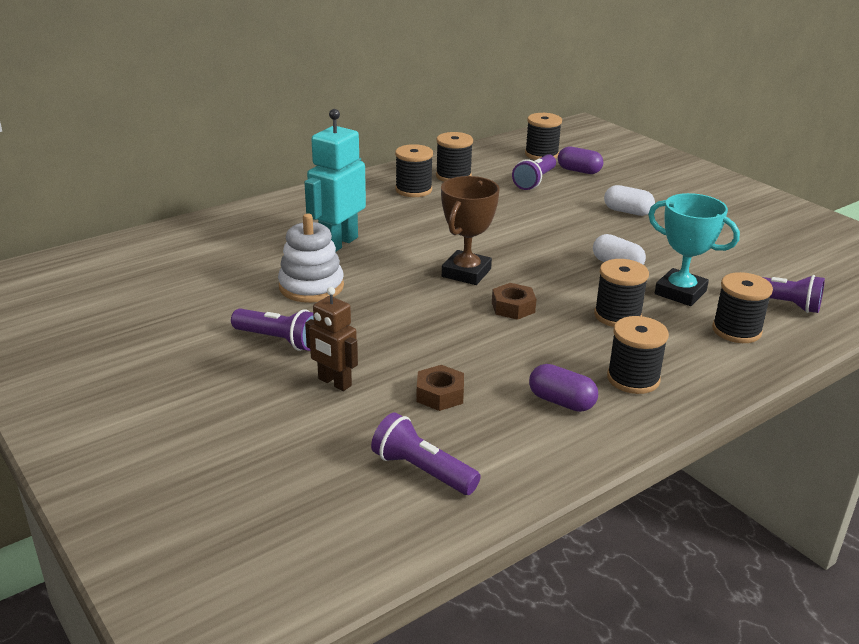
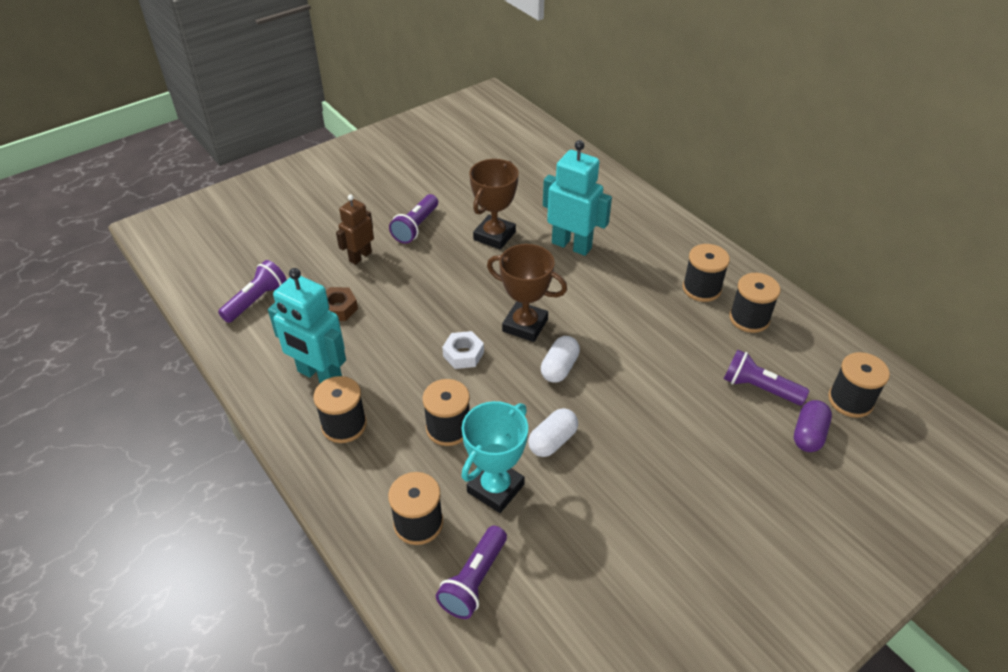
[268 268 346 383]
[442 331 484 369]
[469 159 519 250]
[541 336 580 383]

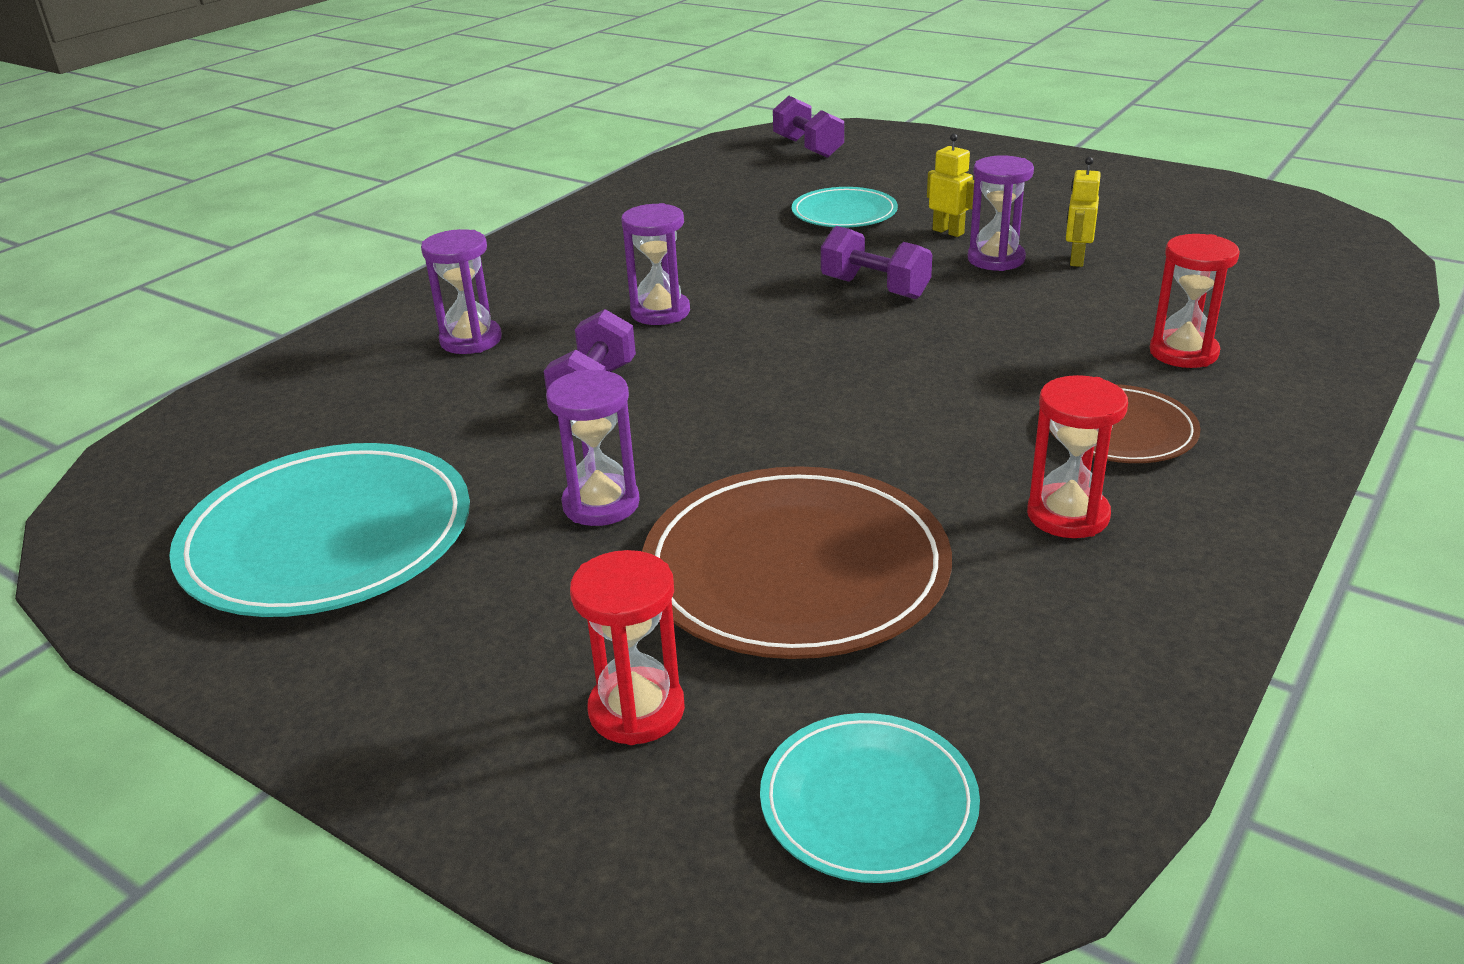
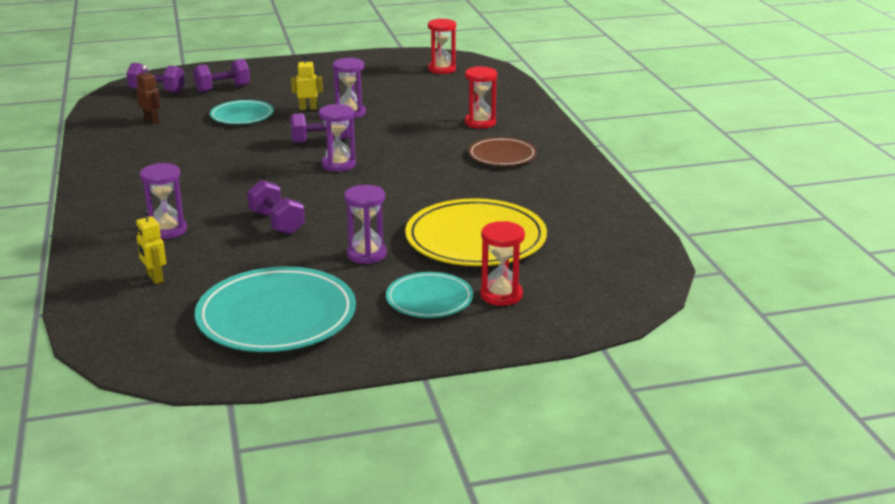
[136 65 161 124]
[136 210 166 284]
[193 59 250 93]
[319 104 356 172]
[386 272 473 318]
[405 198 547 266]
[428 19 456 74]

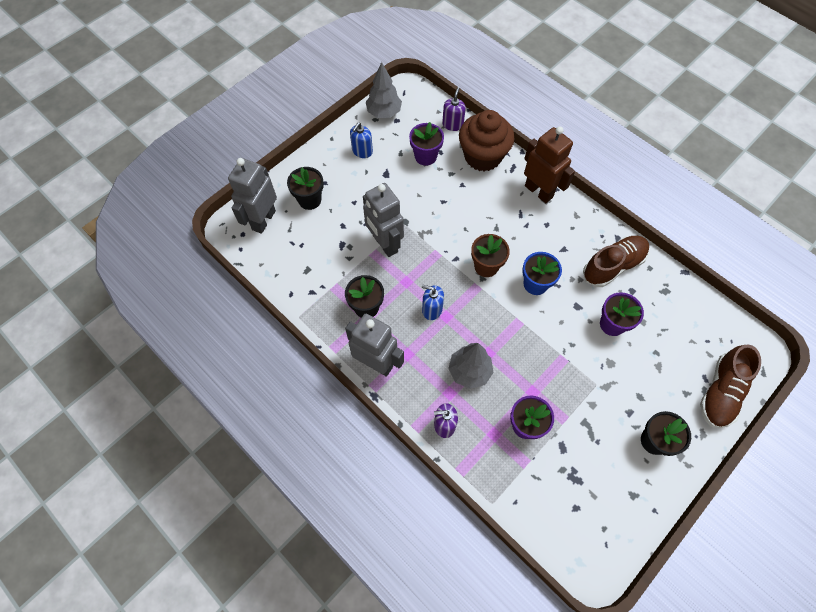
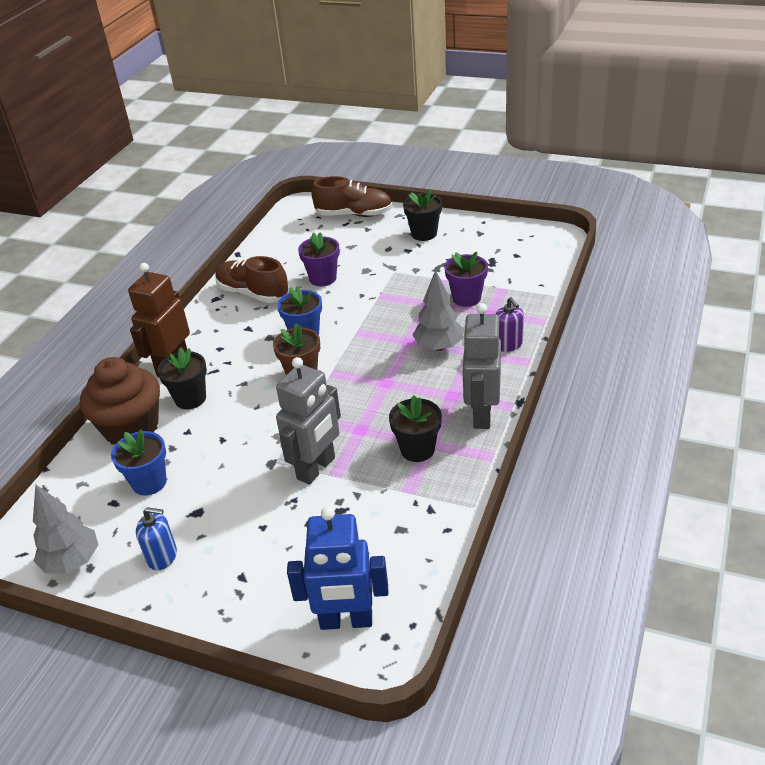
[111 429 167 496]
[157 347 207 409]
[287 507 388 630]
[422 285 444 320] (first image)
[442 87 466 131] (first image)

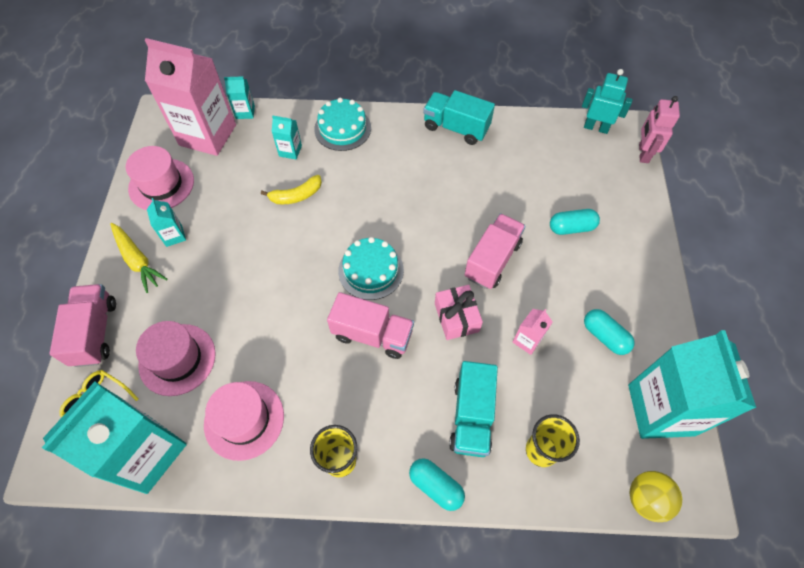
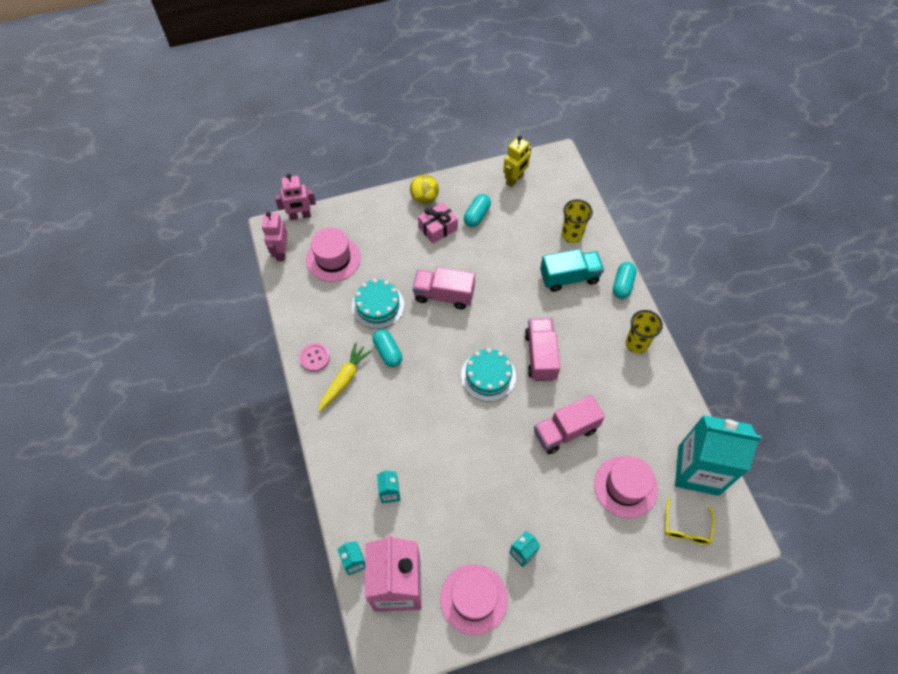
[262 212 288 261]
[299 343 330 372]
[306 228 361 282]
[318 343 372 412]
[352 279 404 329]
[373 329 402 367]
[410 174 439 204]
[418 202 458 244]
[503 136 531 187]
[534 395 605 454]
[261 175 322 204] (first image)
[513 309 552 355] (first image)

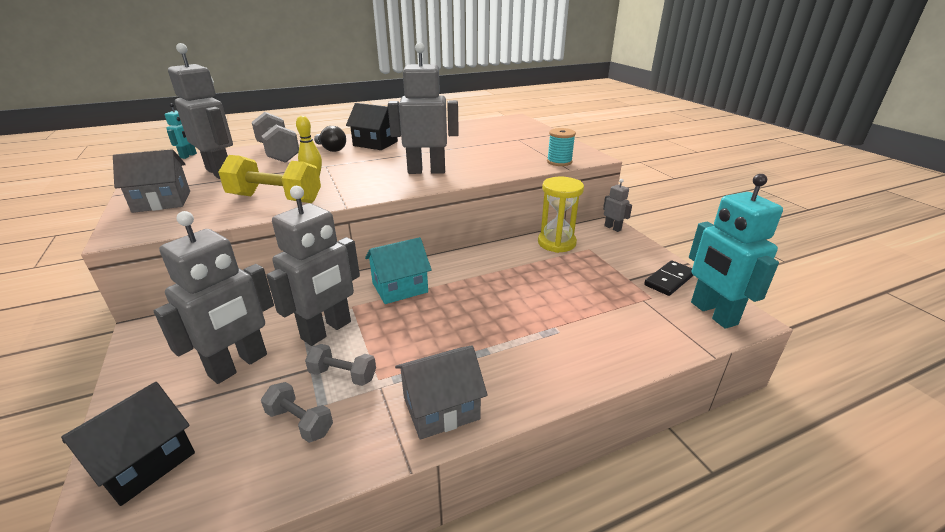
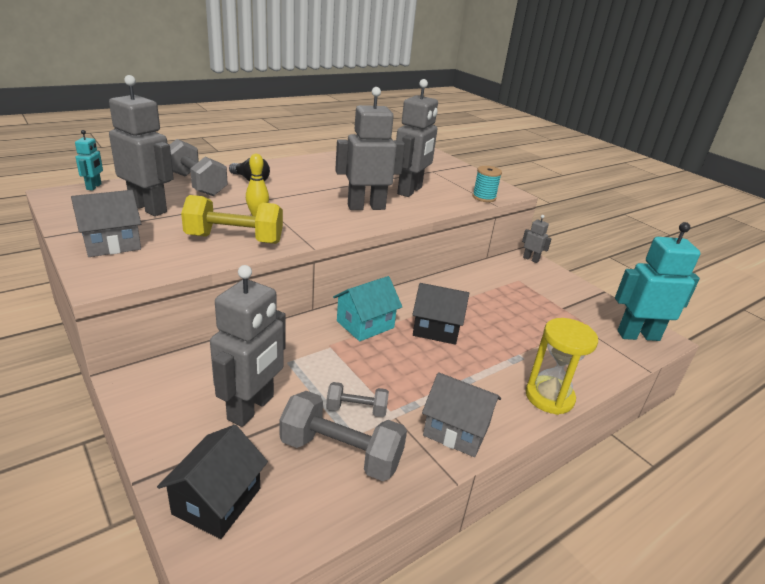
[280 391 407 481]
[396 79 438 197]
[412 283 469 345]
[422 372 501 457]
[526 318 598 415]
[615 222 700 341]
[644 260 694 296] (first image)

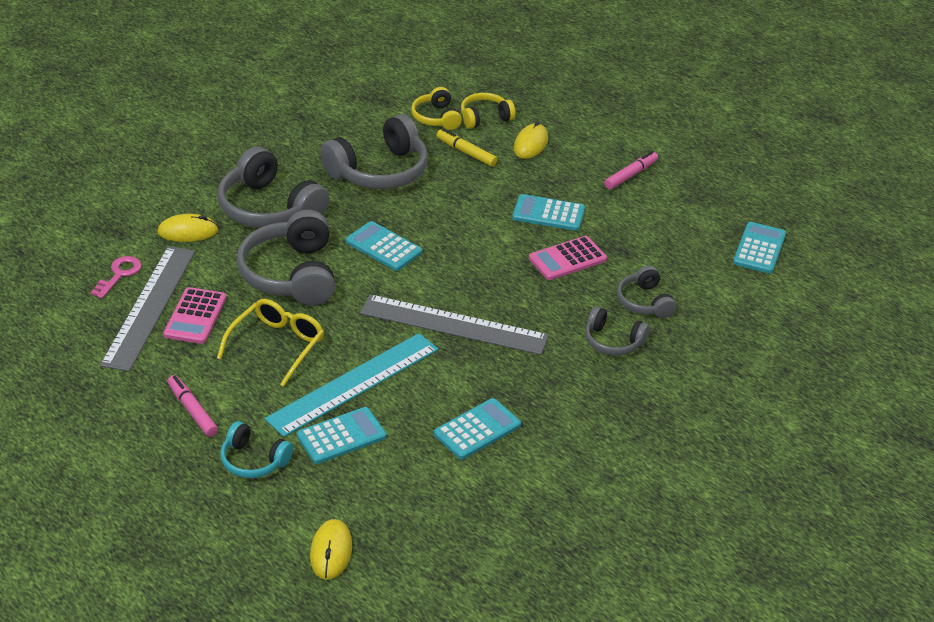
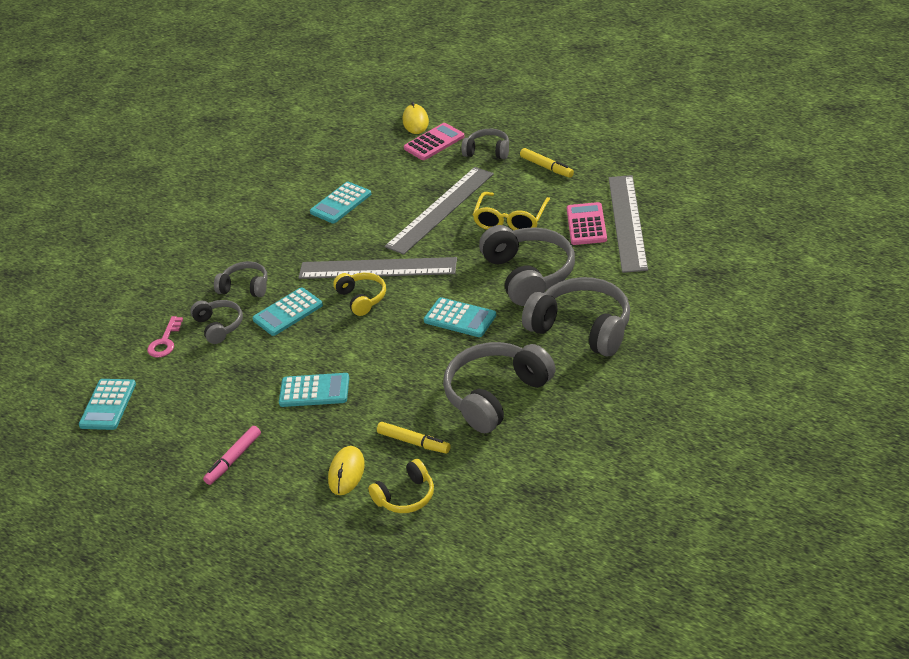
[147 316 183 358]
[252 287 323 336]
[333 273 386 316]
[385 167 494 255]
[404 123 465 160]
[461 129 509 159]
[520 148 574 178]
[157 214 219 242] (first image)

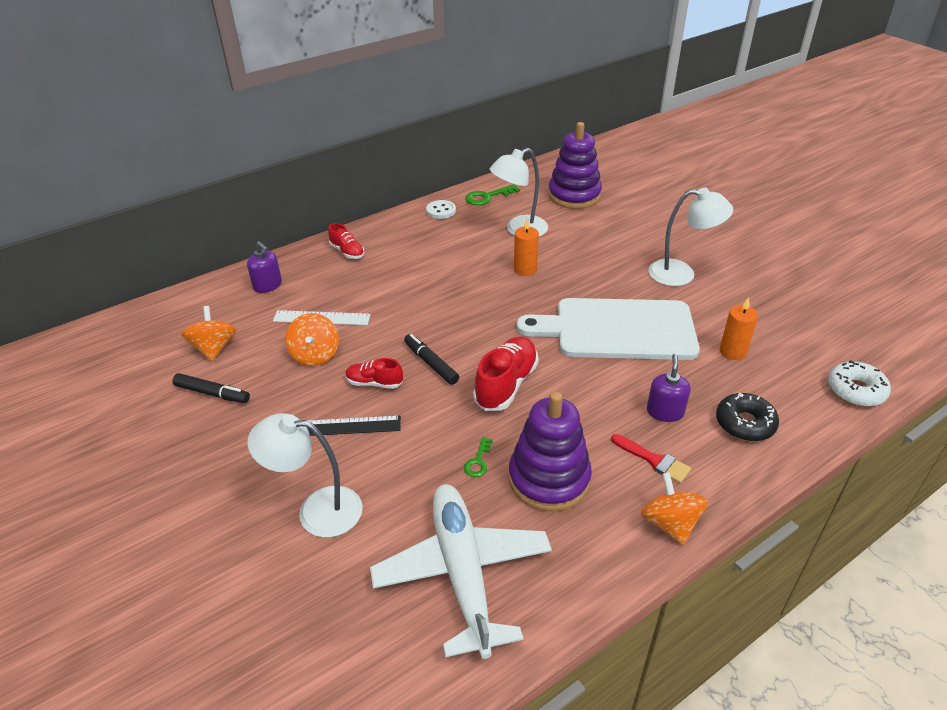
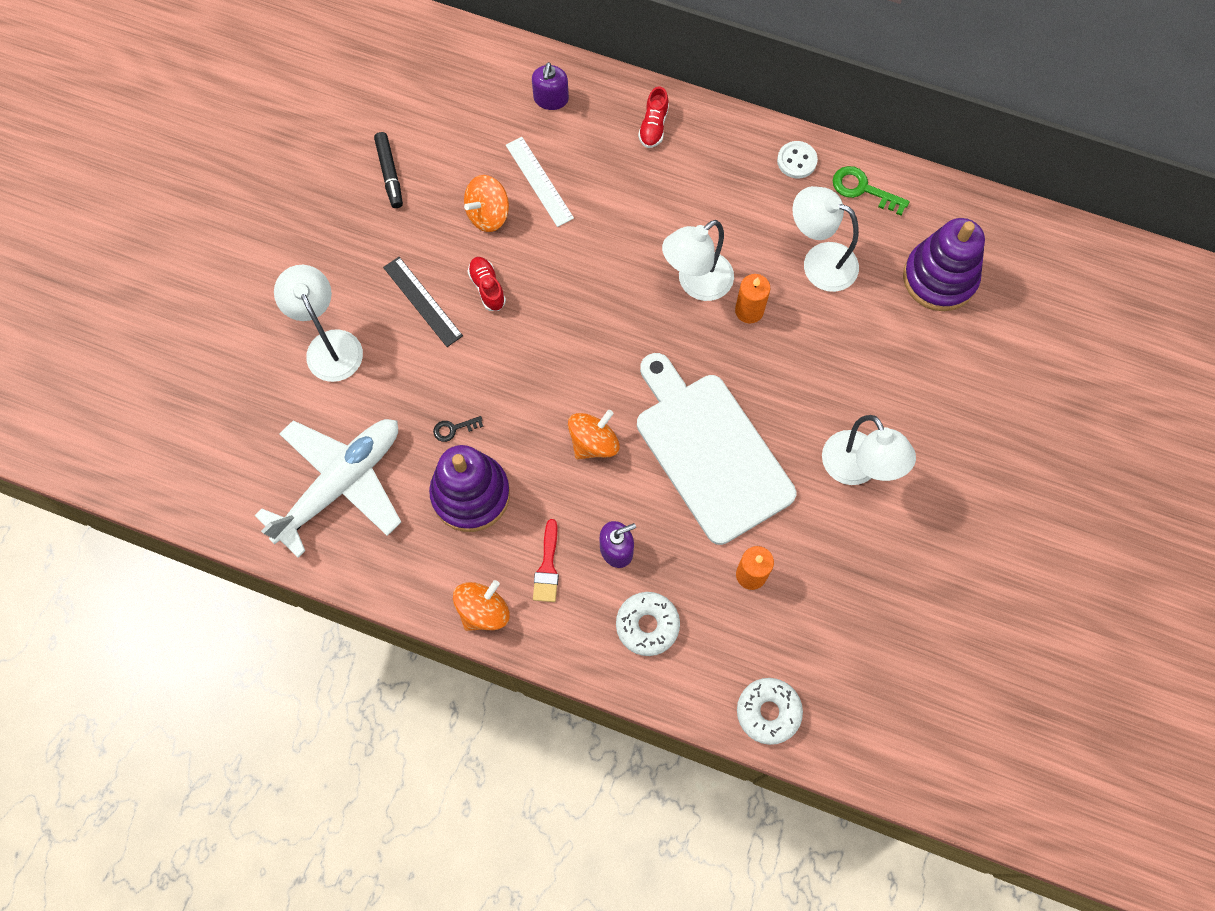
[433 416 483 442]
[568 410 619 459]
[616 592 680 656]
[662 220 734 301]
[404 334 459 385] (first image)
[473 336 539 411] (first image)

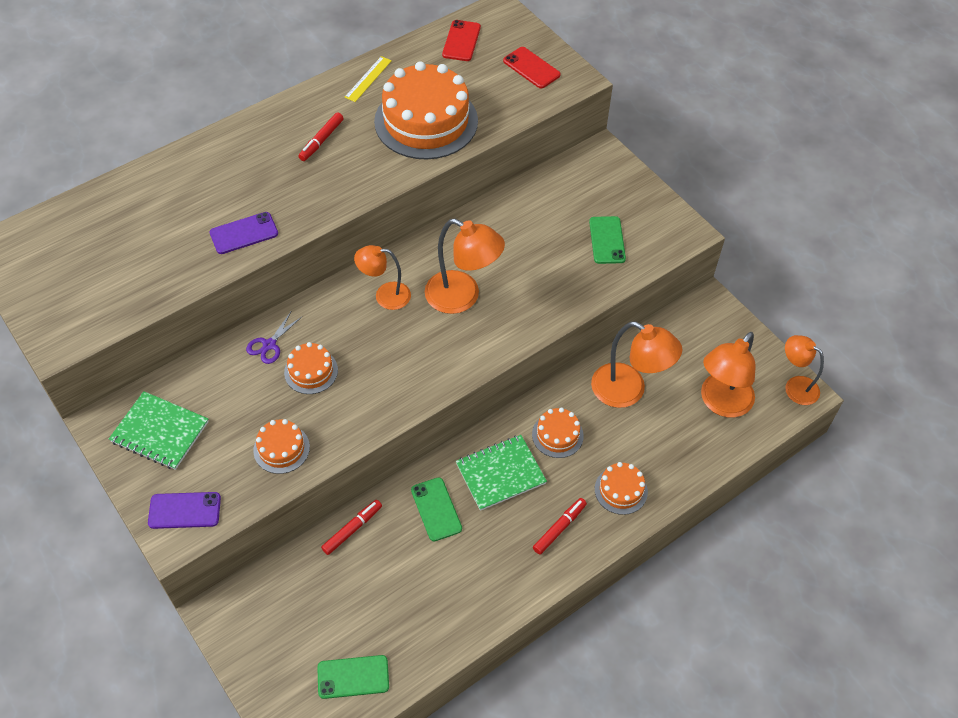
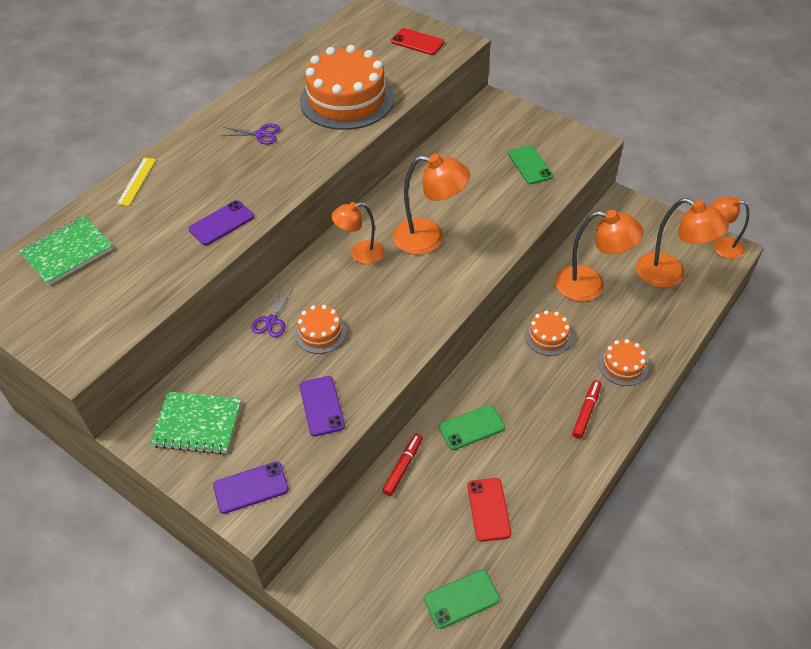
[19 216 114 286]
[117 158 156 206]
[221 124 280 144]
[299 376 345 437]
[439 405 505 450]
[467 478 511 542]
[636 198 729 288]

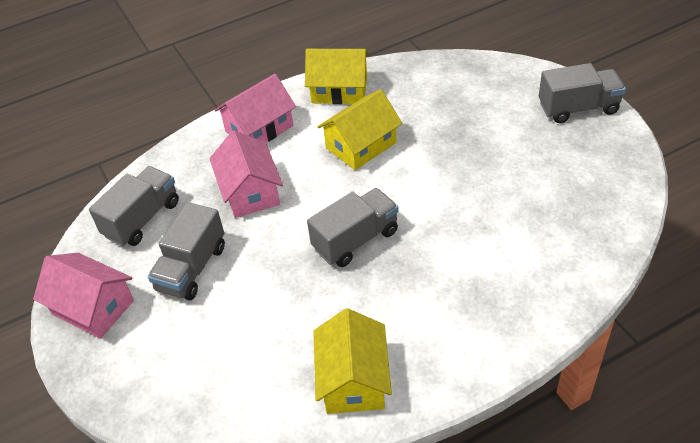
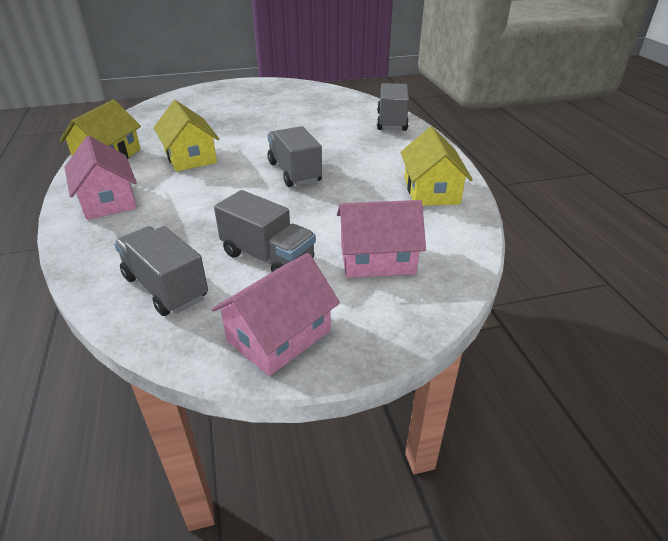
[337 200 426 278]
[377 83 409 131]
[400 127 473 206]

